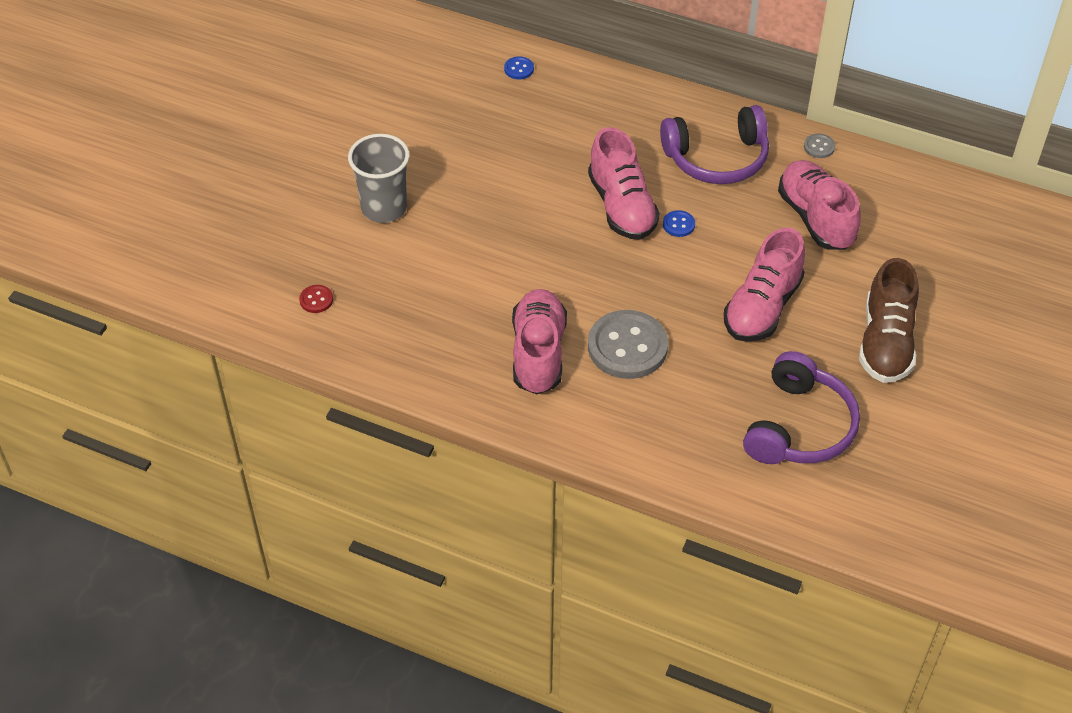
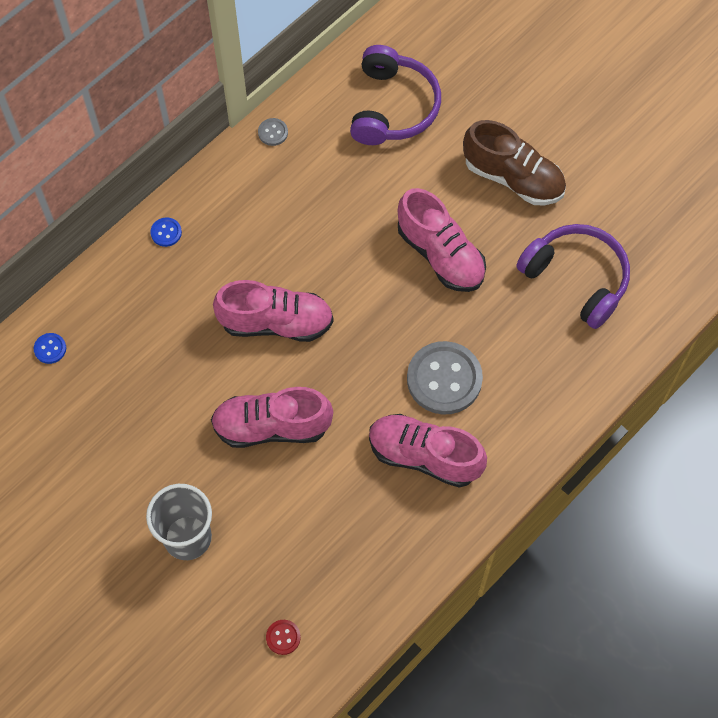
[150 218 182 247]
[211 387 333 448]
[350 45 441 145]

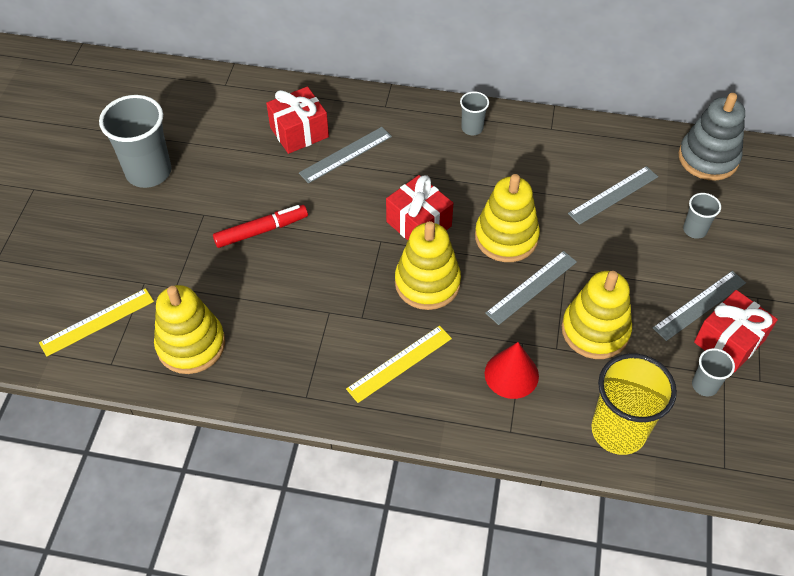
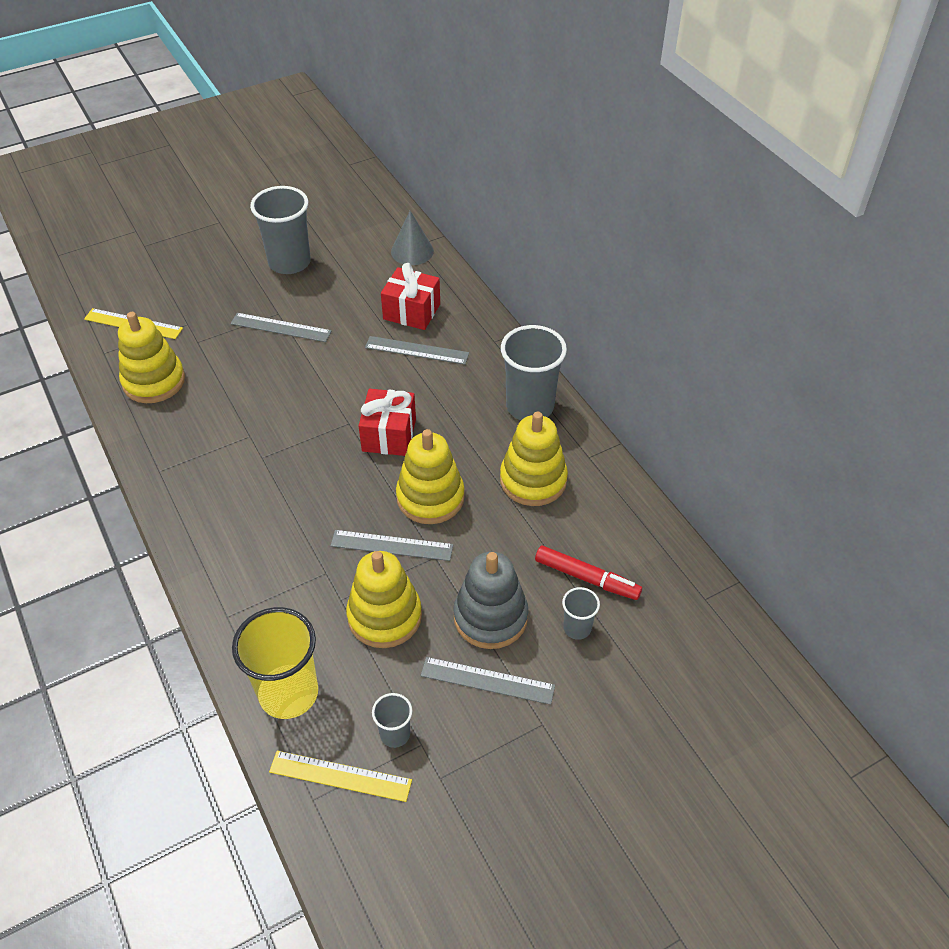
[230 313 331 342]
[269 751 412 802]
[391 211 434 265]
[453 552 529 649]
[500 412 568 506]
[501 325 567 420]
[535 545 642 600]
[485 342 539 399] (first image)
[694 290 778 372] (first image)

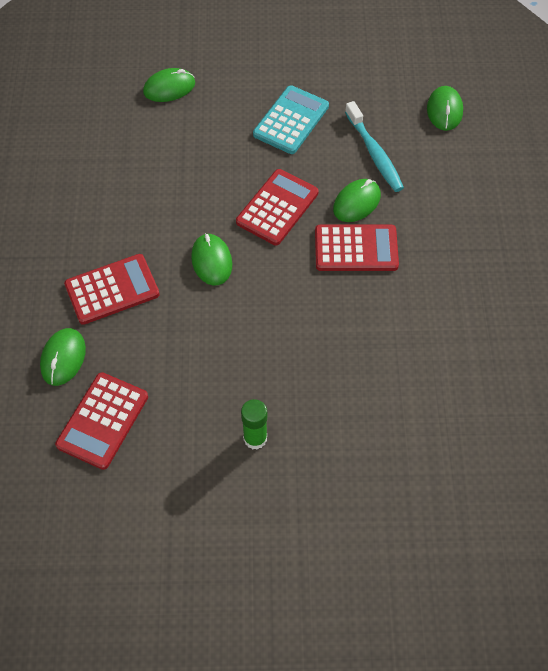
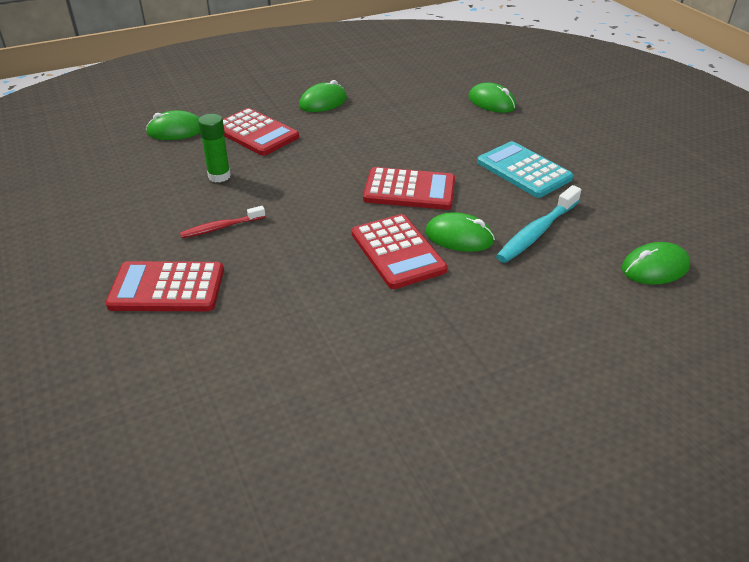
[106 261 224 311]
[180 206 265 238]
[198 114 231 182]
[299 80 347 112]
[477 141 573 198]

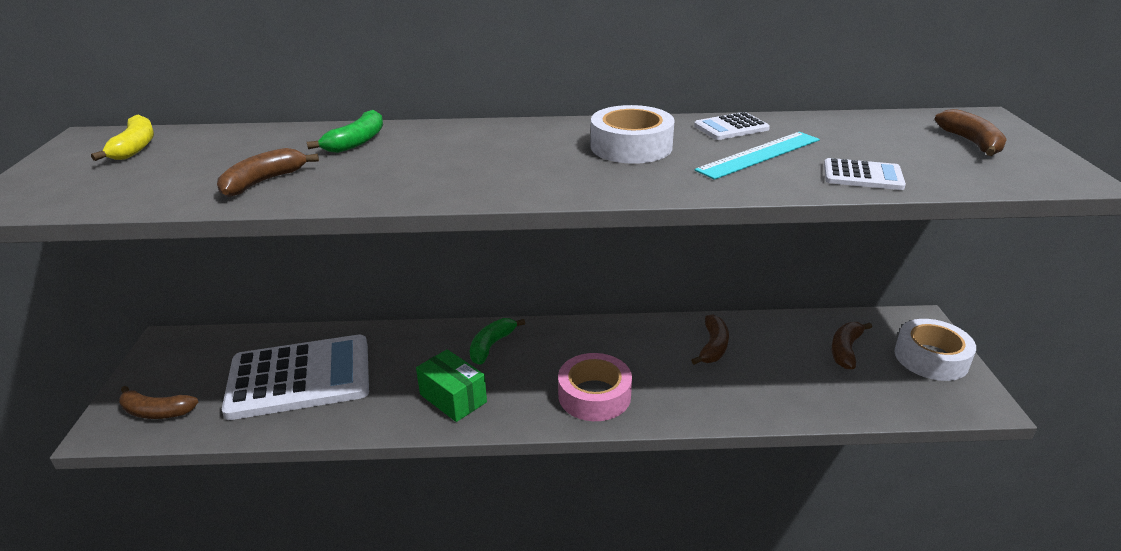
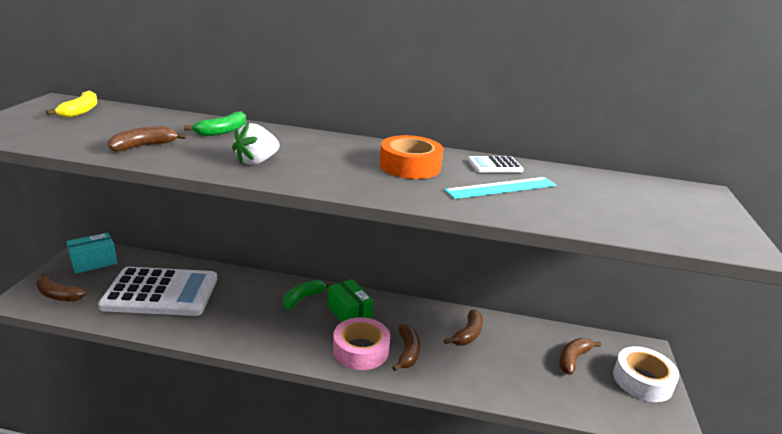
[67 232 117 274]
[232 123 280 165]
[328 279 373 322]
[380 135 443 179]
[392 324 420 371]
[824 158 906 190] (first image)

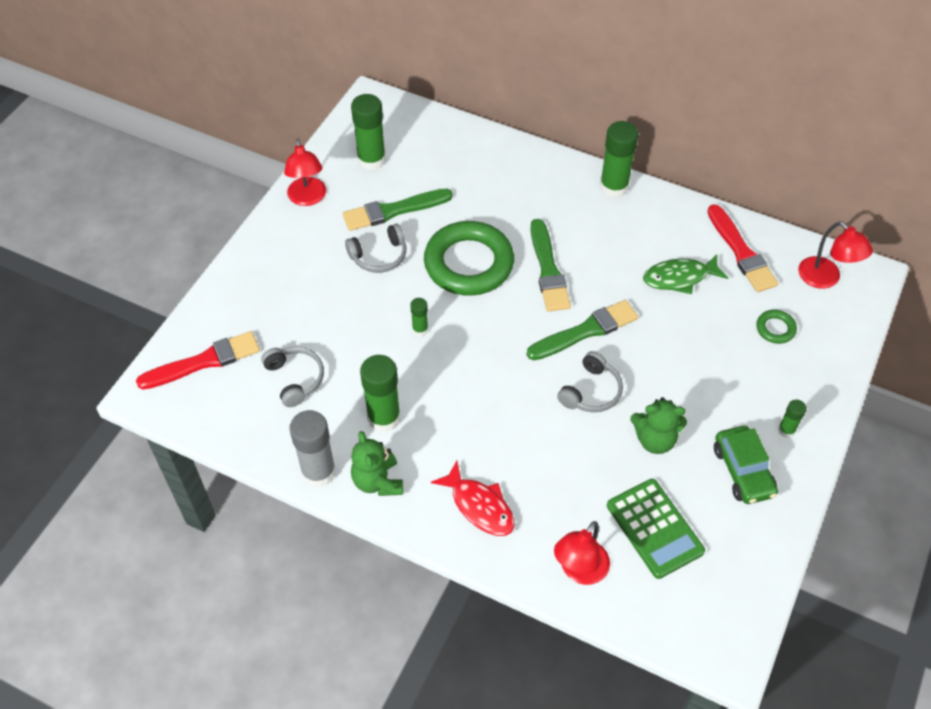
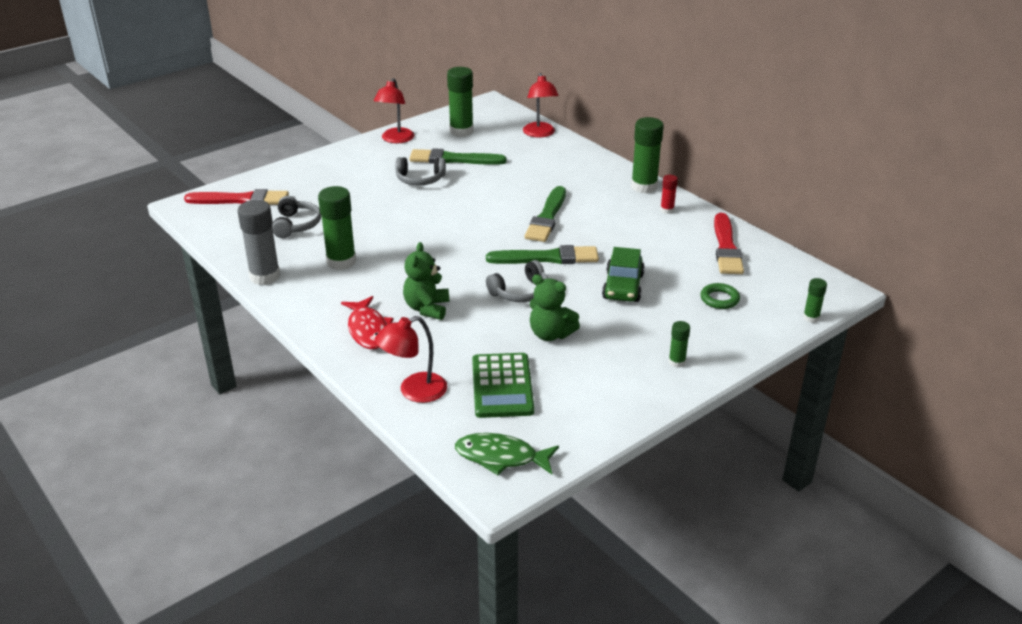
[403 242 449 320]
[455 433 559 475]
[523 73 559 138]
[602 247 645 302]
[660 175 678 214]
[803 278 827 323]
[424 221 514 296] (first image)

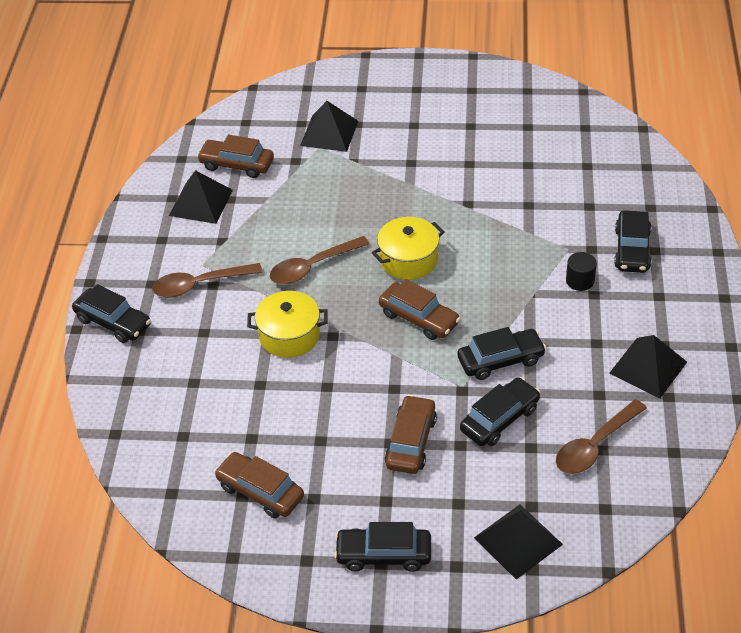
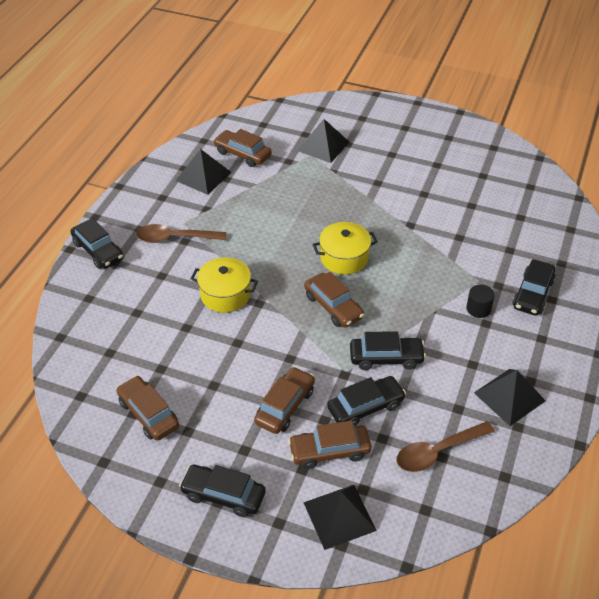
[288 420 371 469]
[270 236 369 284] (first image)

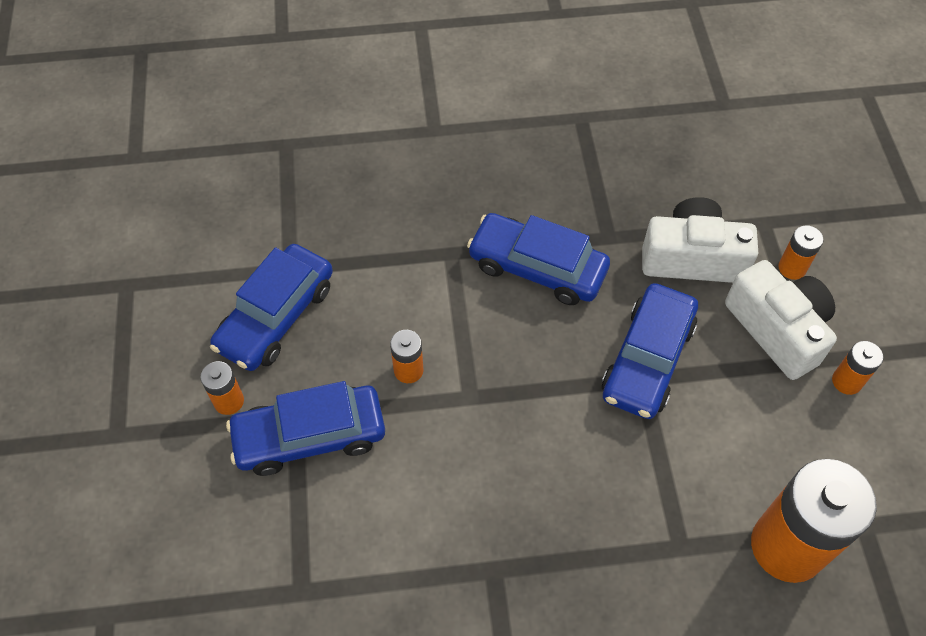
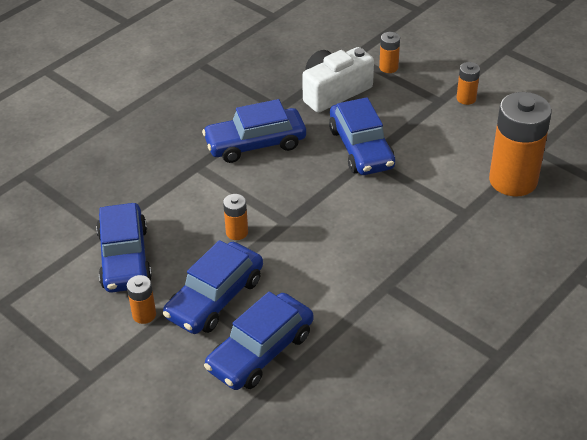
[204 291 313 390]
[725 260 837 380] (first image)

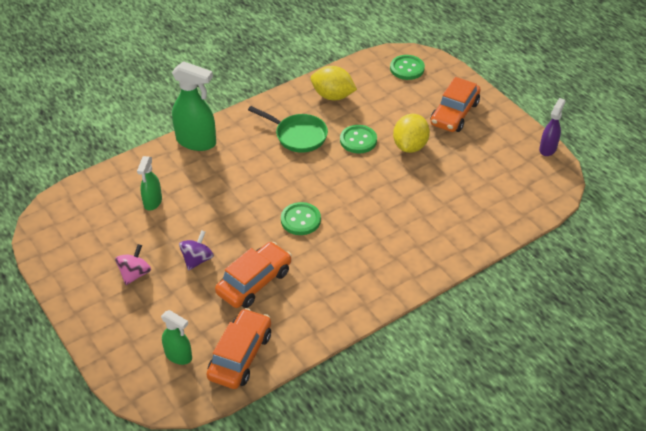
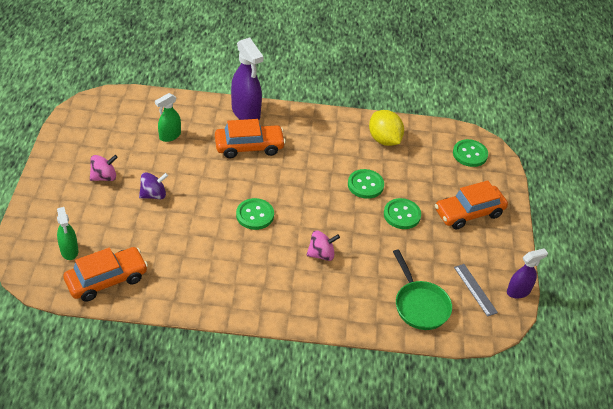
[215 119 286 158]
[231 38 263 120]
[306 230 340 261]
[384 198 421 229]
[393 249 452 330]
[454 264 498 317]

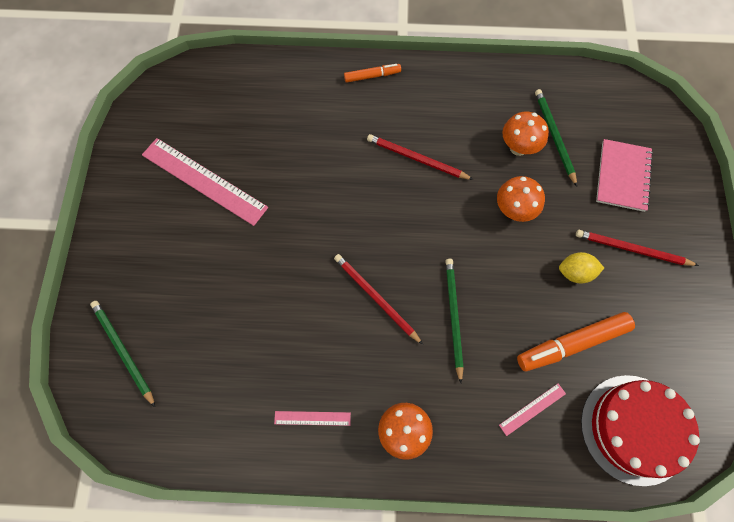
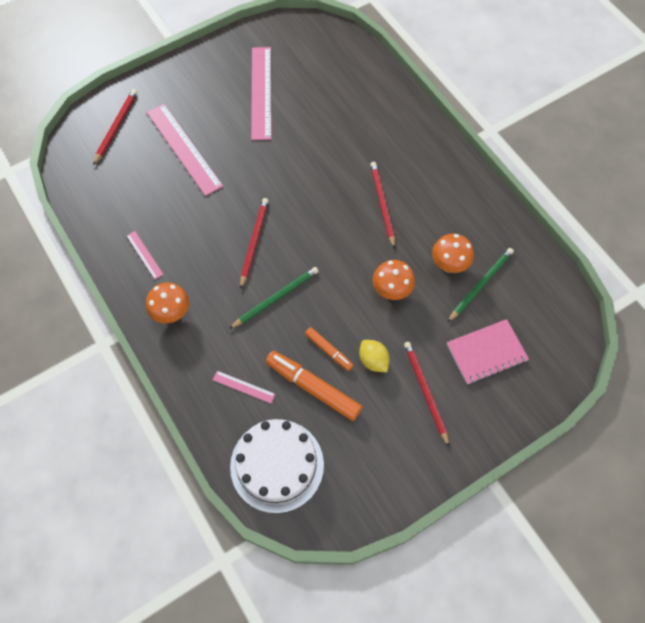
[93 89 137 165]
[147 104 223 196]
[230 419 324 513]
[305 327 354 371]

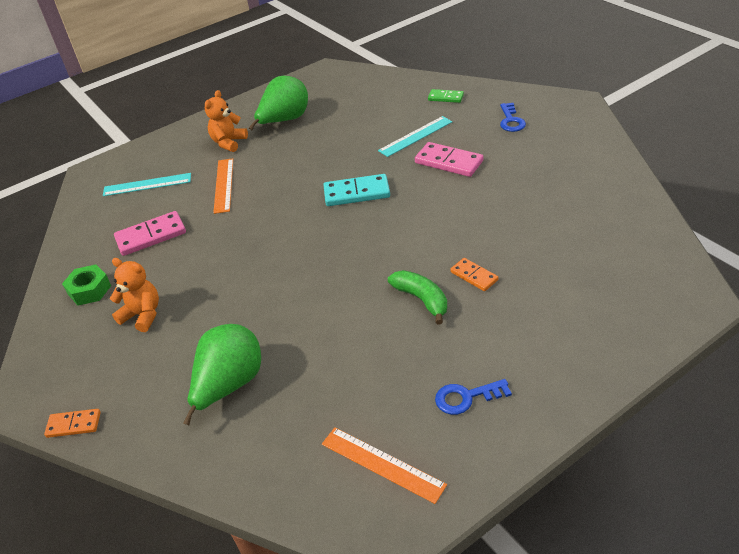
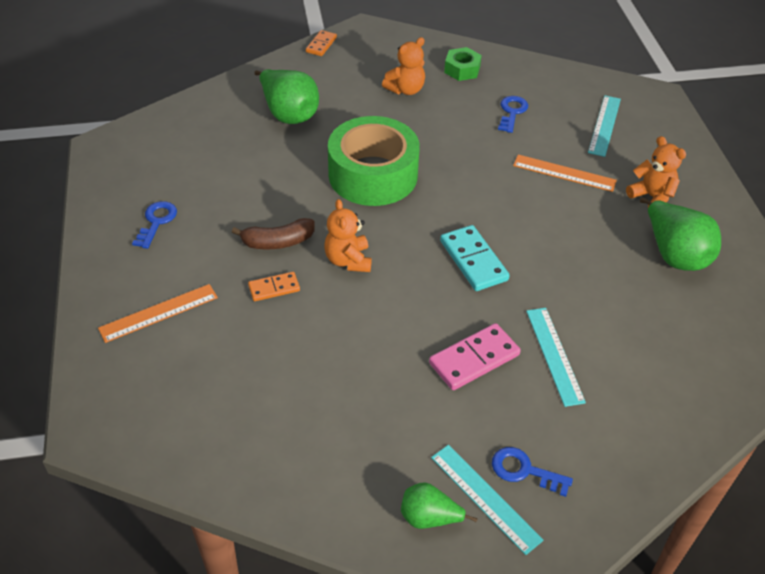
[98 284 218 343]
[232 218 315 249]
[324 199 372 272]
[328 116 420 206]
[401 482 477 529]
[431 445 543 555]
[440 225 510 291]
[498 96 528 133]
[428 89 464 103] (first image)

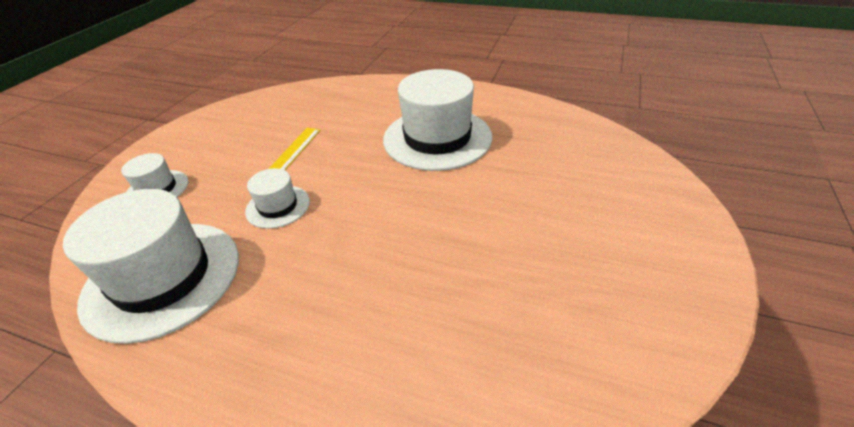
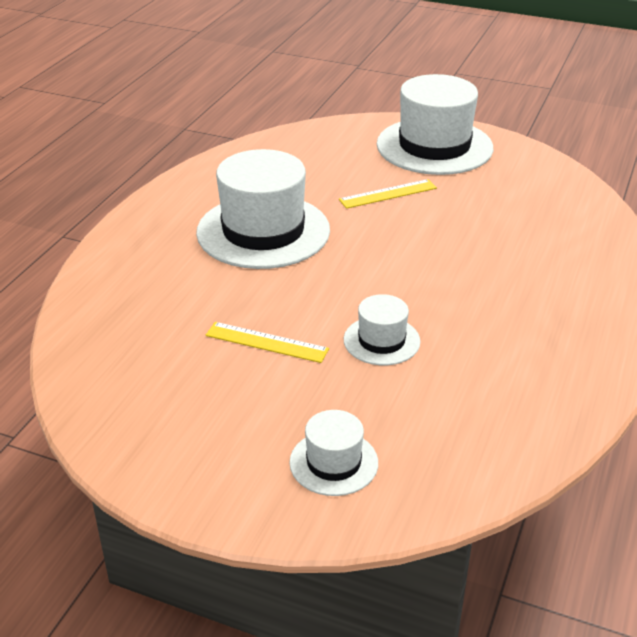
[339 179 437 209]
[377 74 493 175]

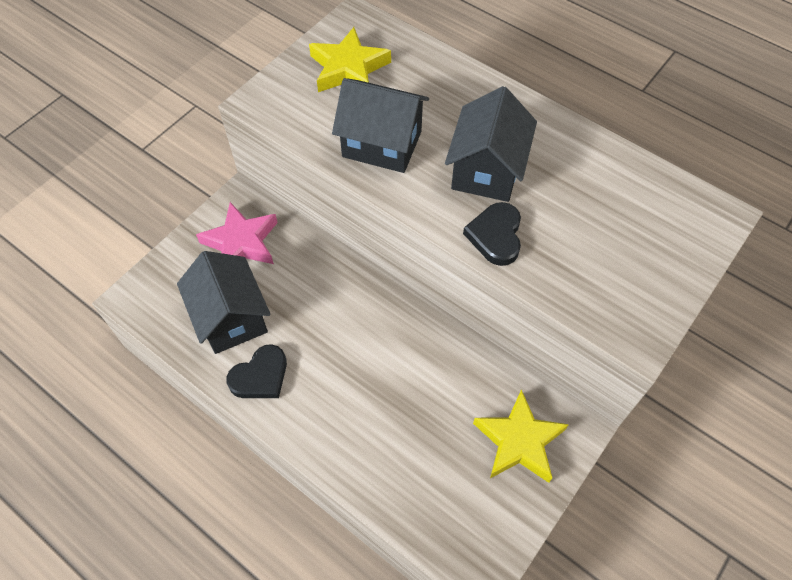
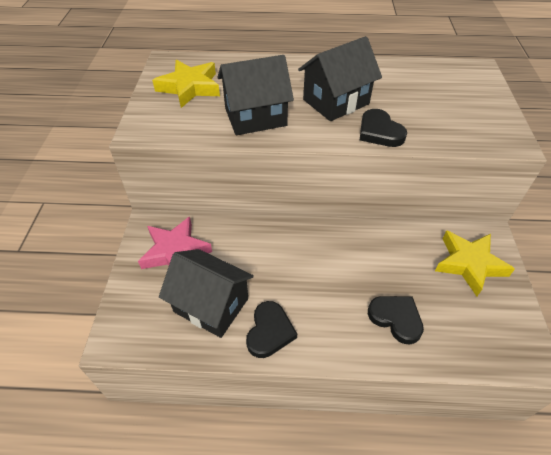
[298 36 382 121]
[368 296 424 345]

